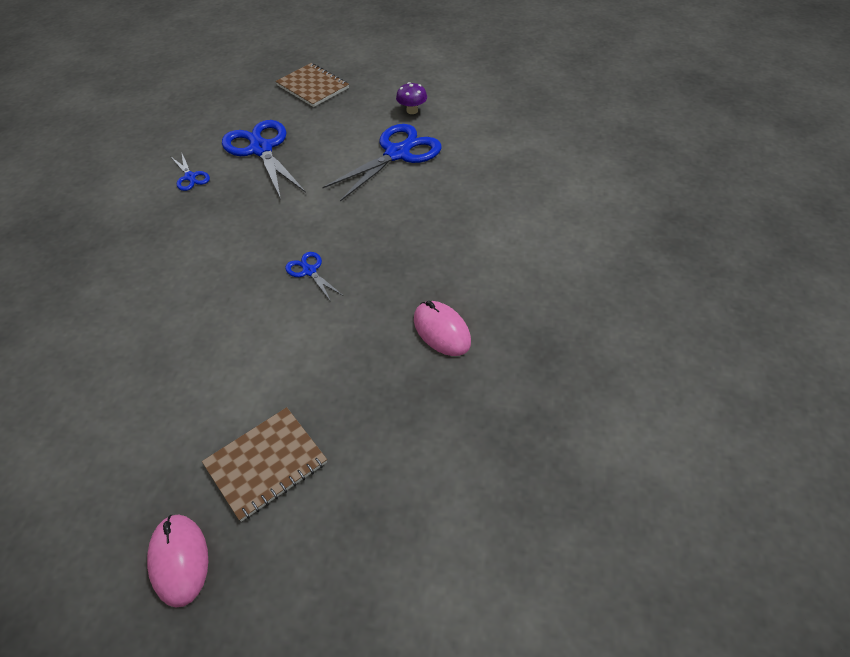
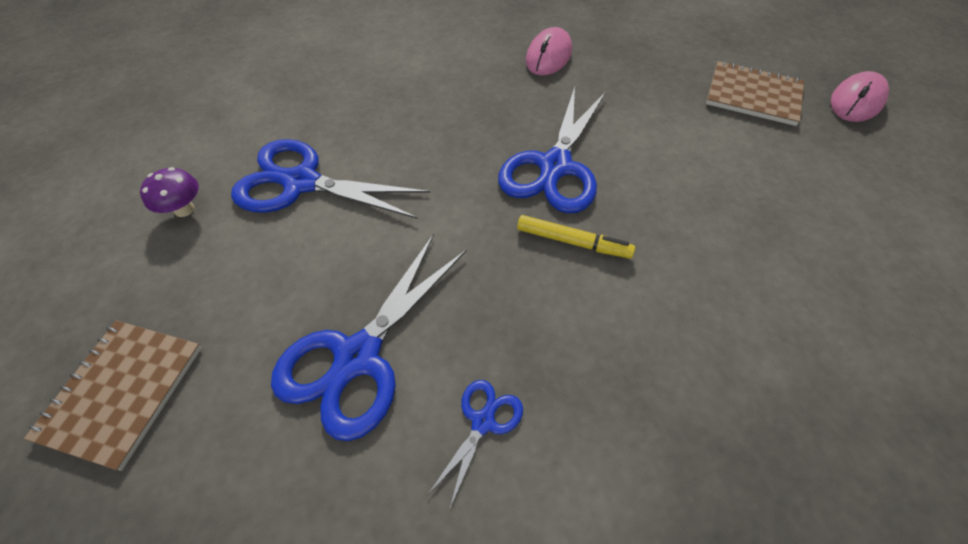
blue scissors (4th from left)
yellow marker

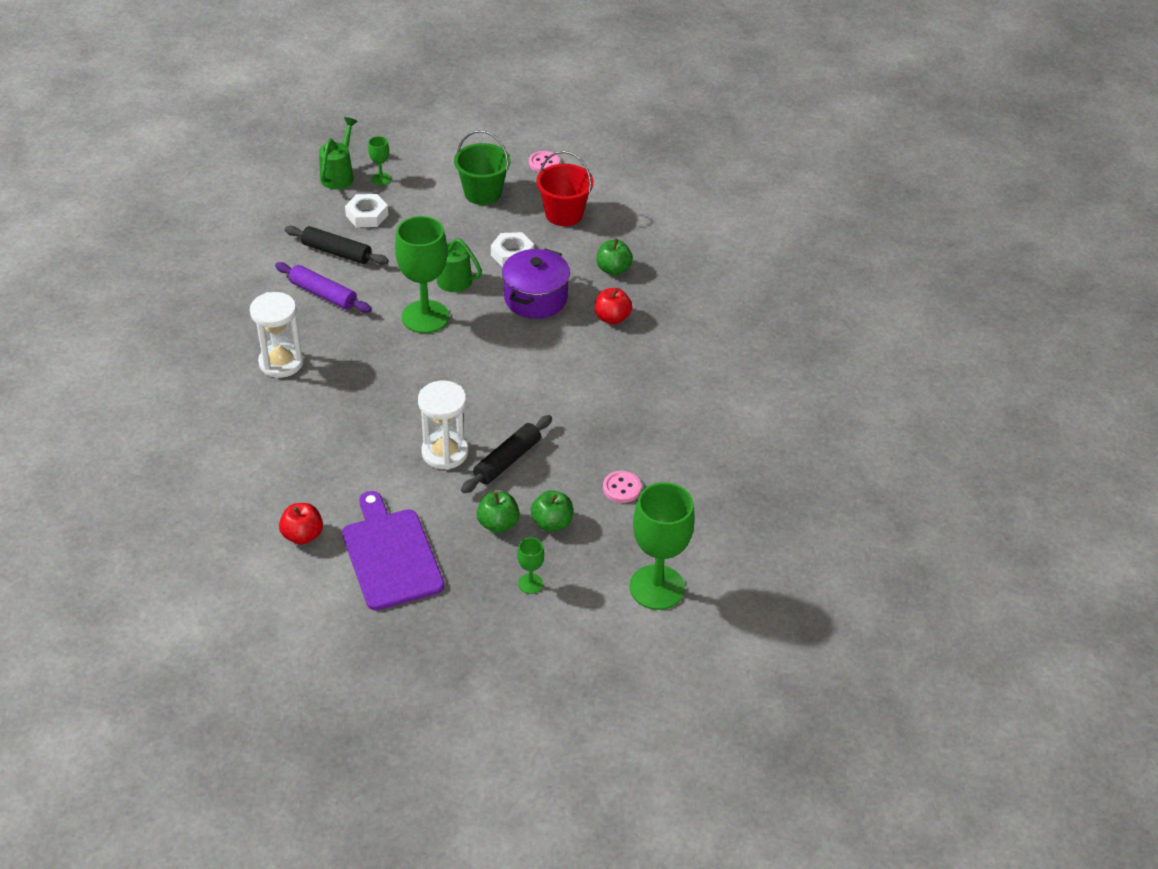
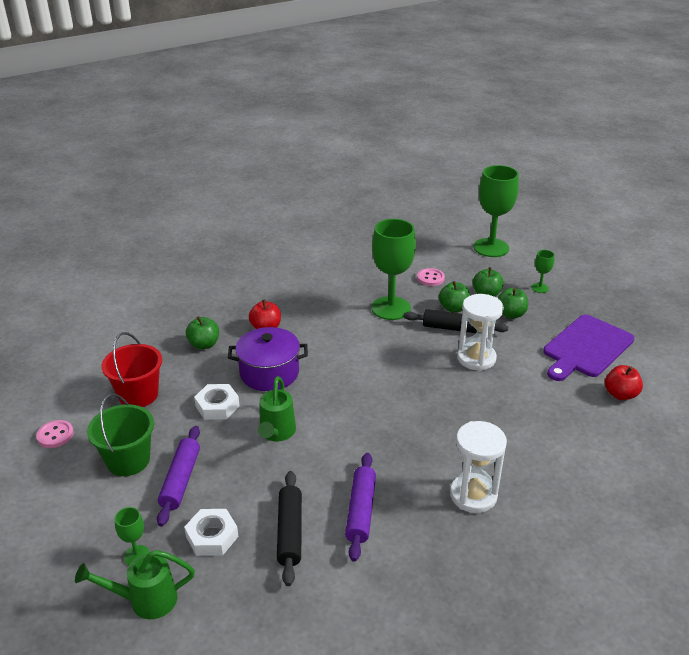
purple rolling pin (1st from left)
green goblet (2nd from left)
green apple (2nd from left)

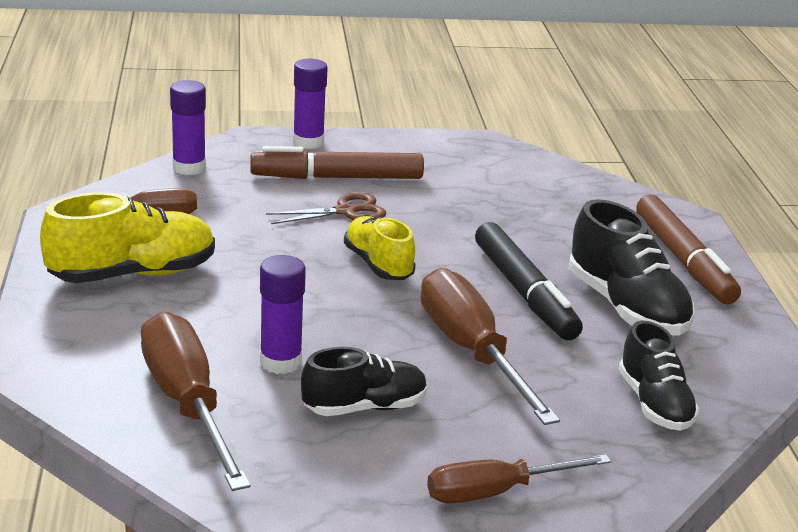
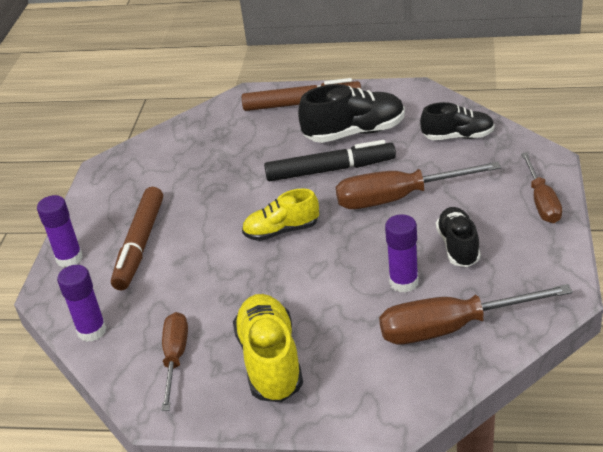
brown scissors

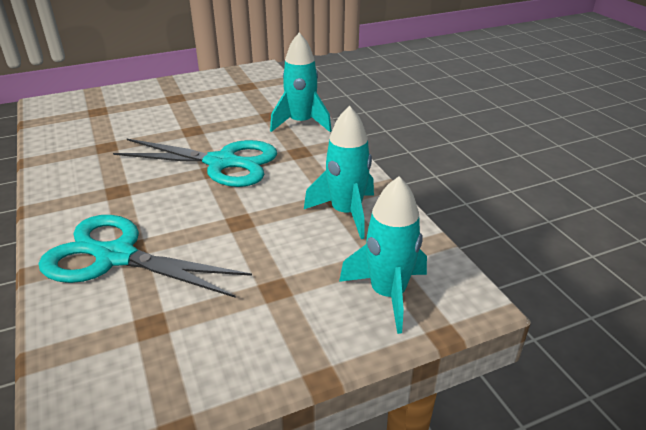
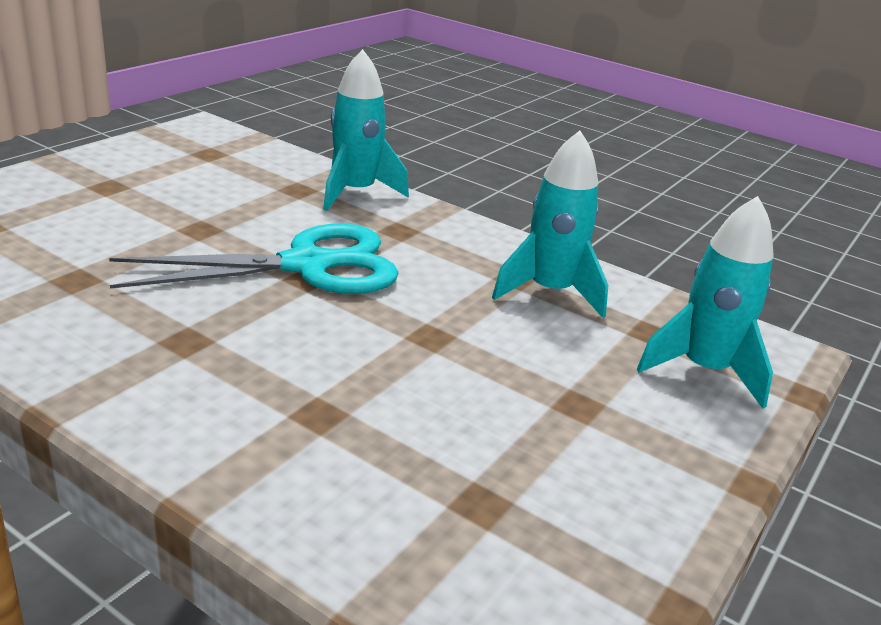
turquoise scissors (1st from left in the first image)

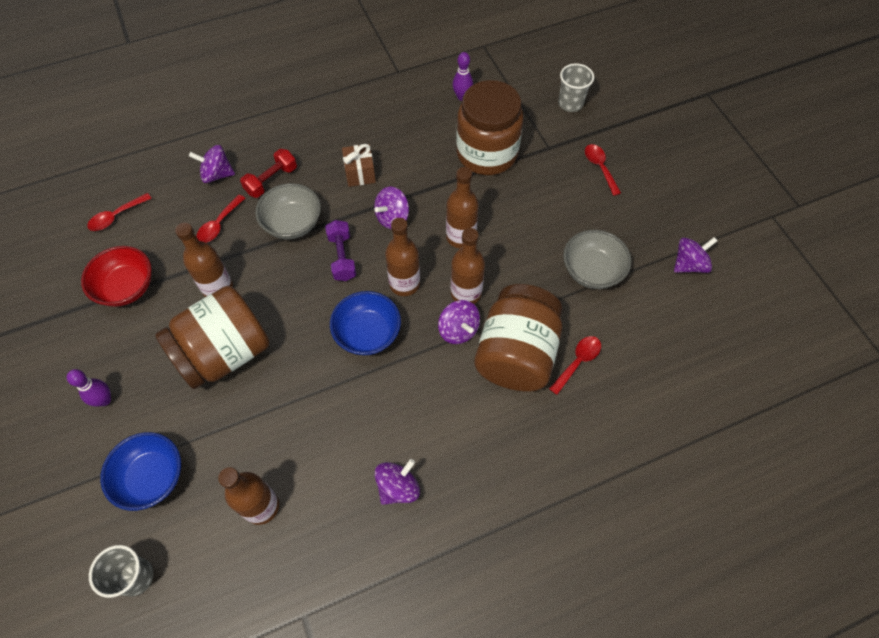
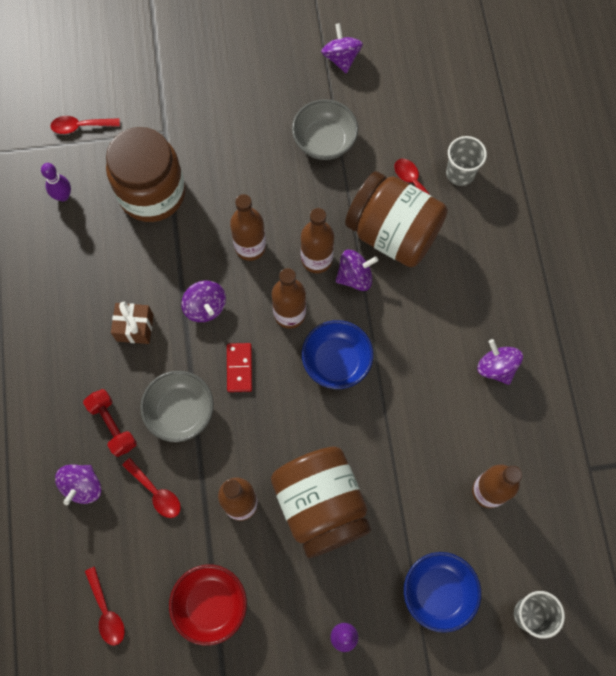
red spoon (1st from left)
red domino
grey cup (1st from left)

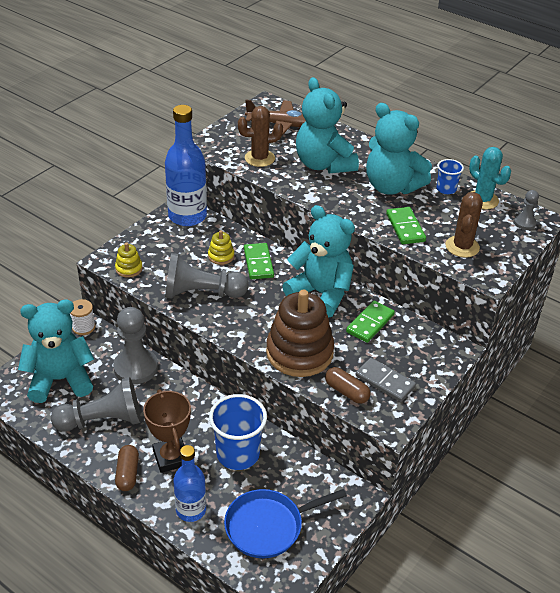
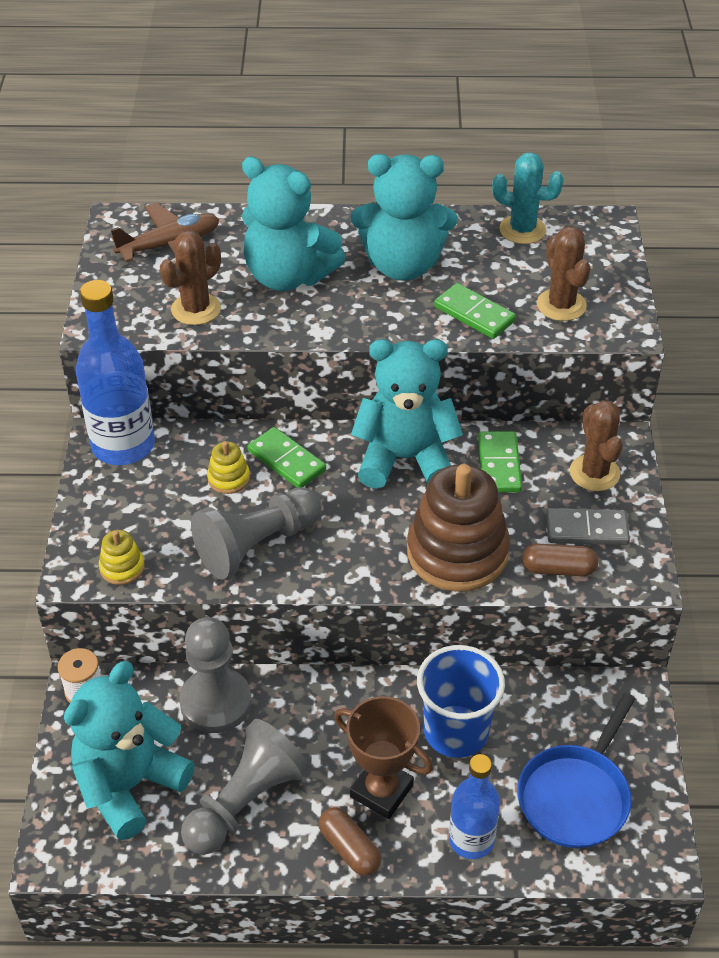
brown cactus (3rd from left)
blue cup (2nd from left in the first image)
grey pawn (4th from left in the first image)

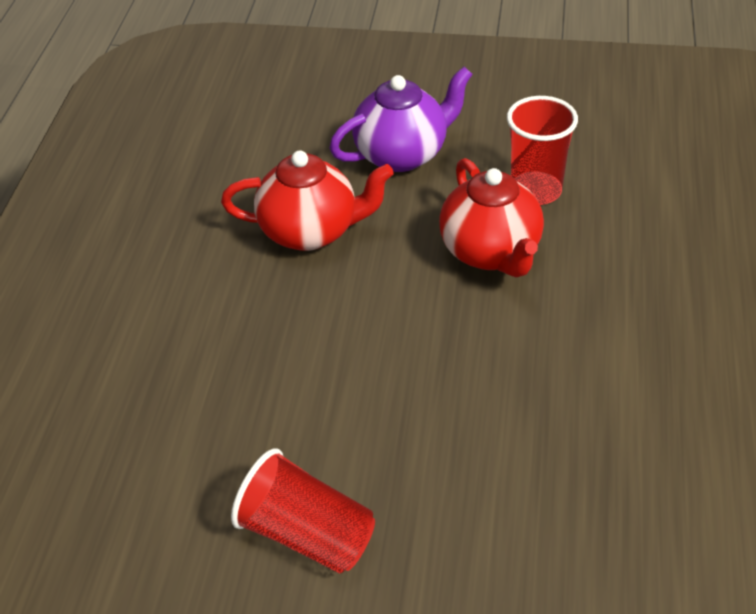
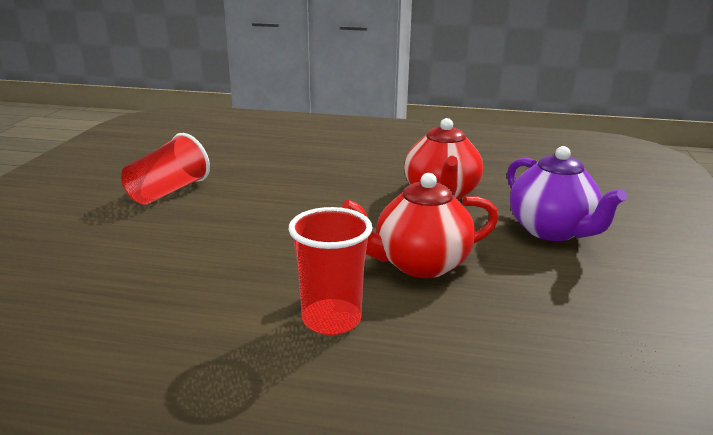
red cup (2nd from left)

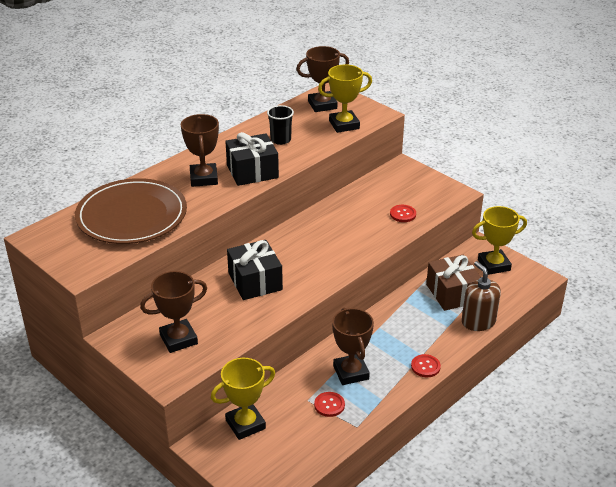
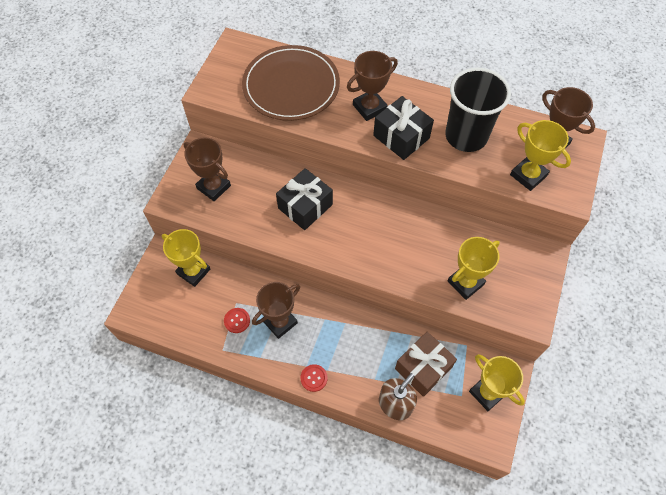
black cup
yellow trophy (2nd from left)

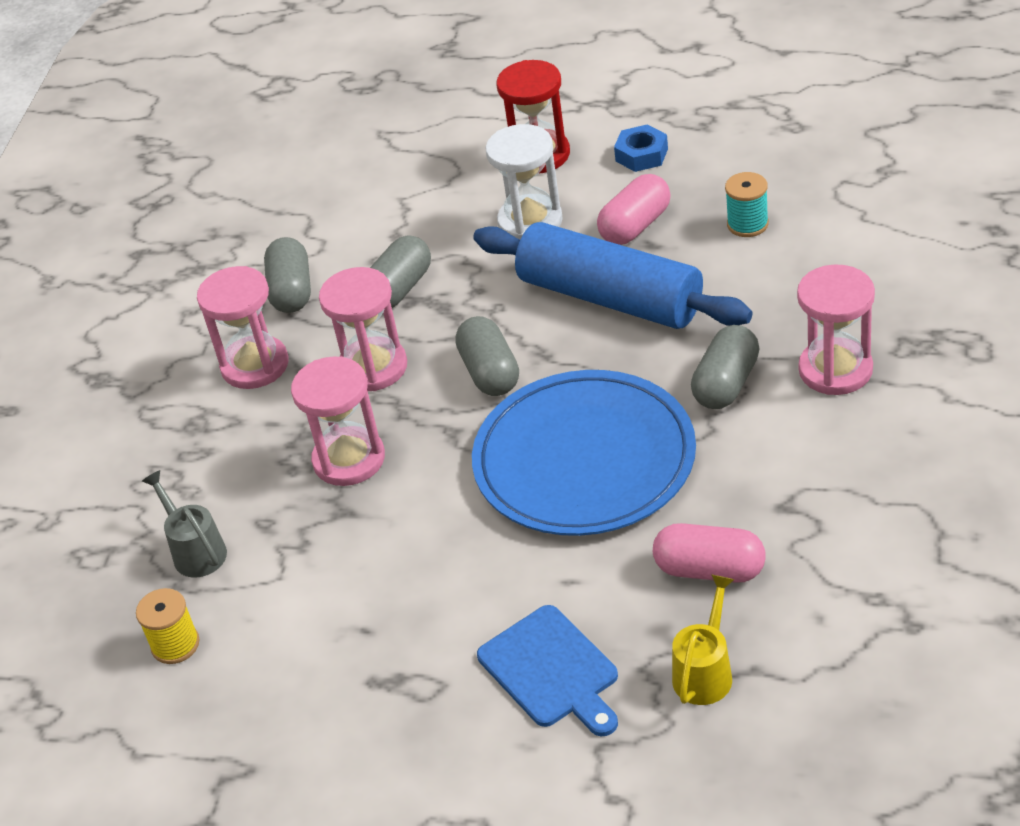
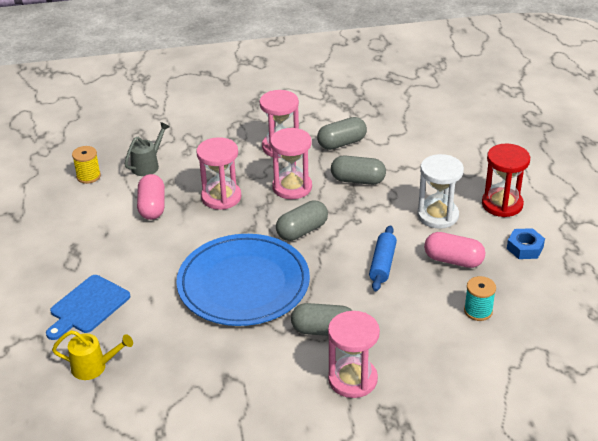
pink capsule (1st from left)
blue rolling pin

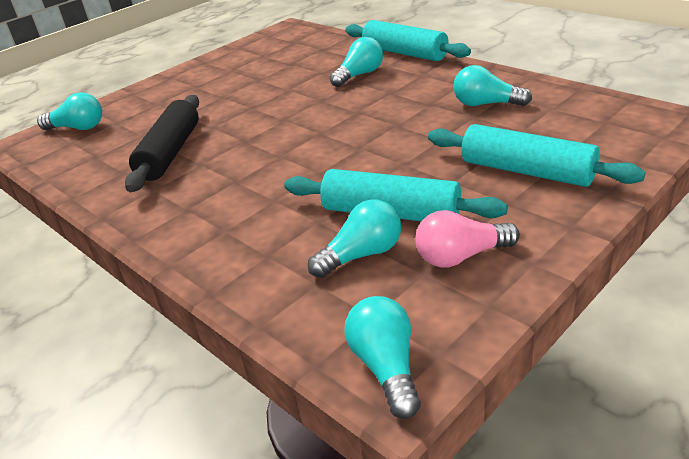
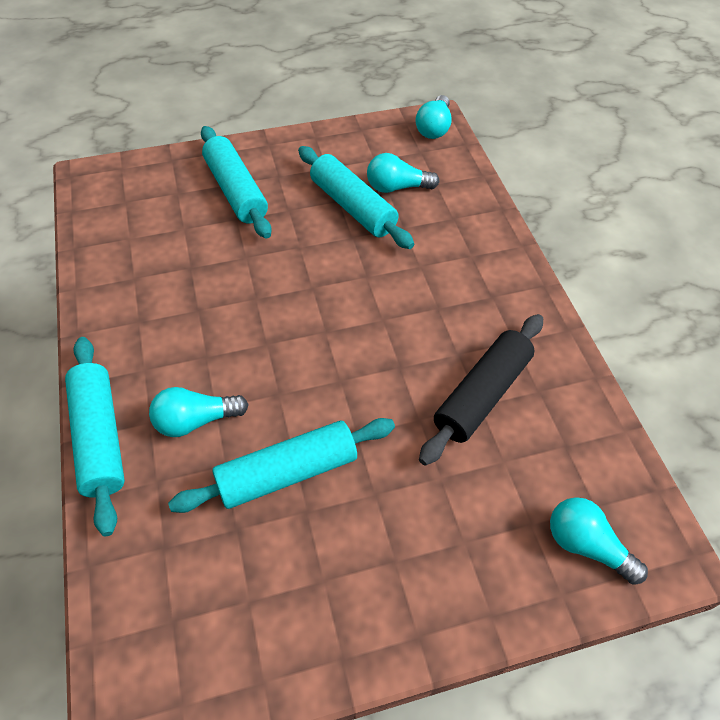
turquoise rolling pin (3rd from left)
pink light bulb
turquoise light bulb (5th from left in the first image)

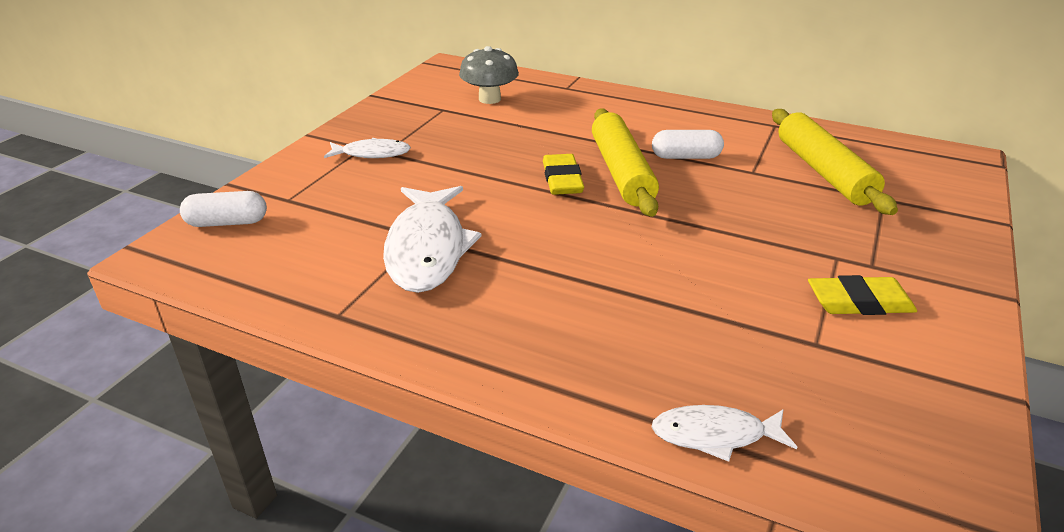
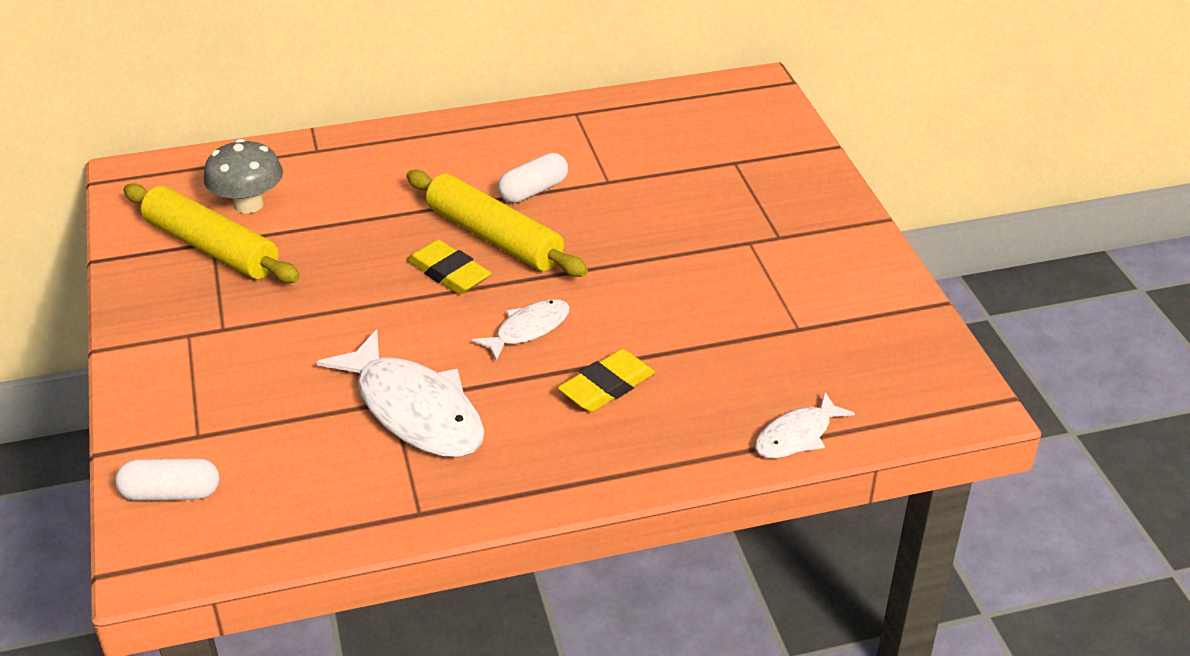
white capsule (1st from left)
yellow rolling pin (1st from left)
white fish (2nd from left)
yellow eraser (2nd from left)

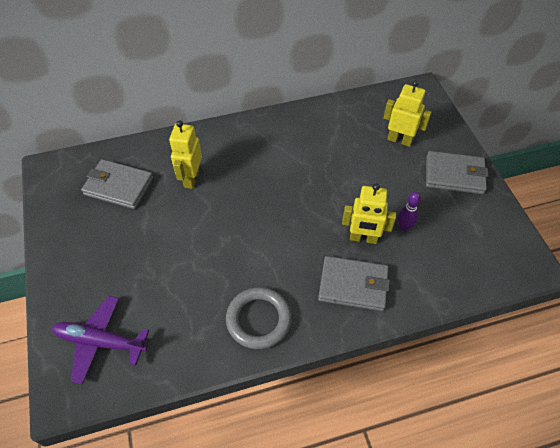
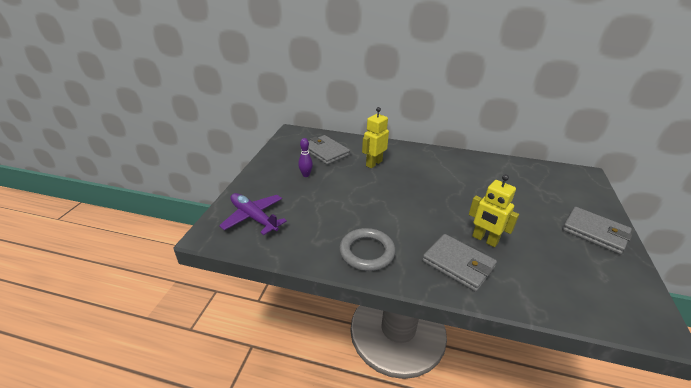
purple bowling pin
yellow robot (3rd from left in the first image)

